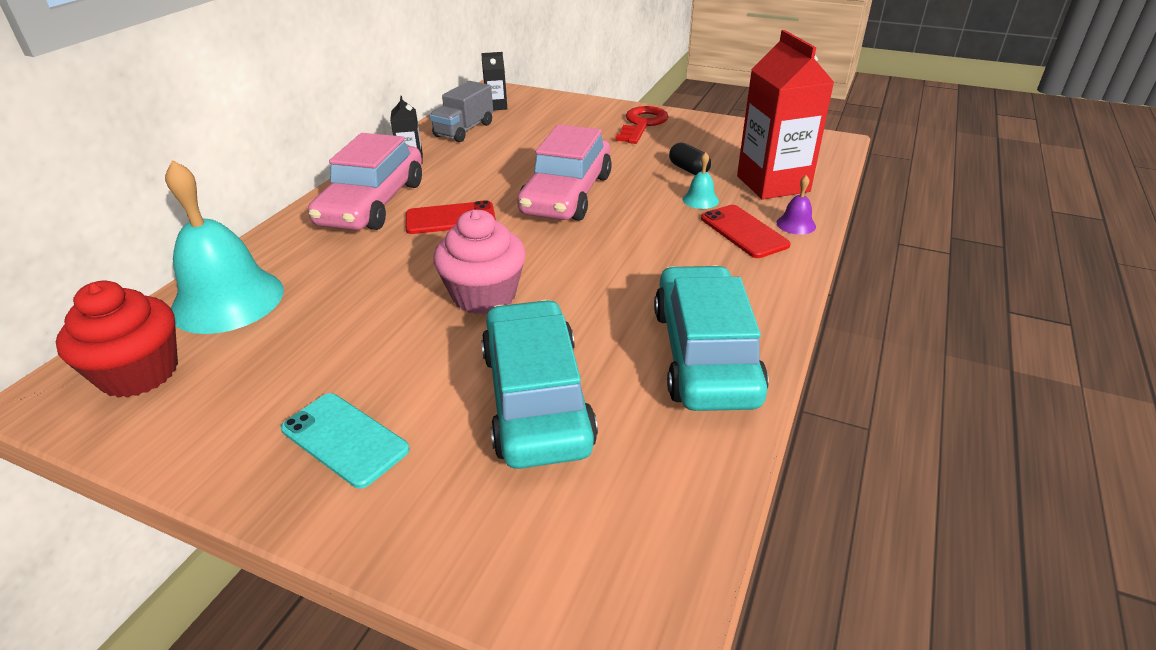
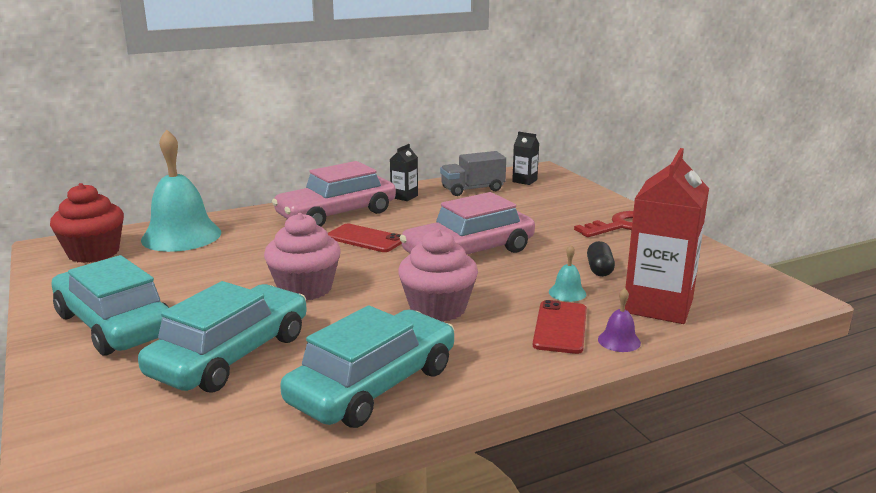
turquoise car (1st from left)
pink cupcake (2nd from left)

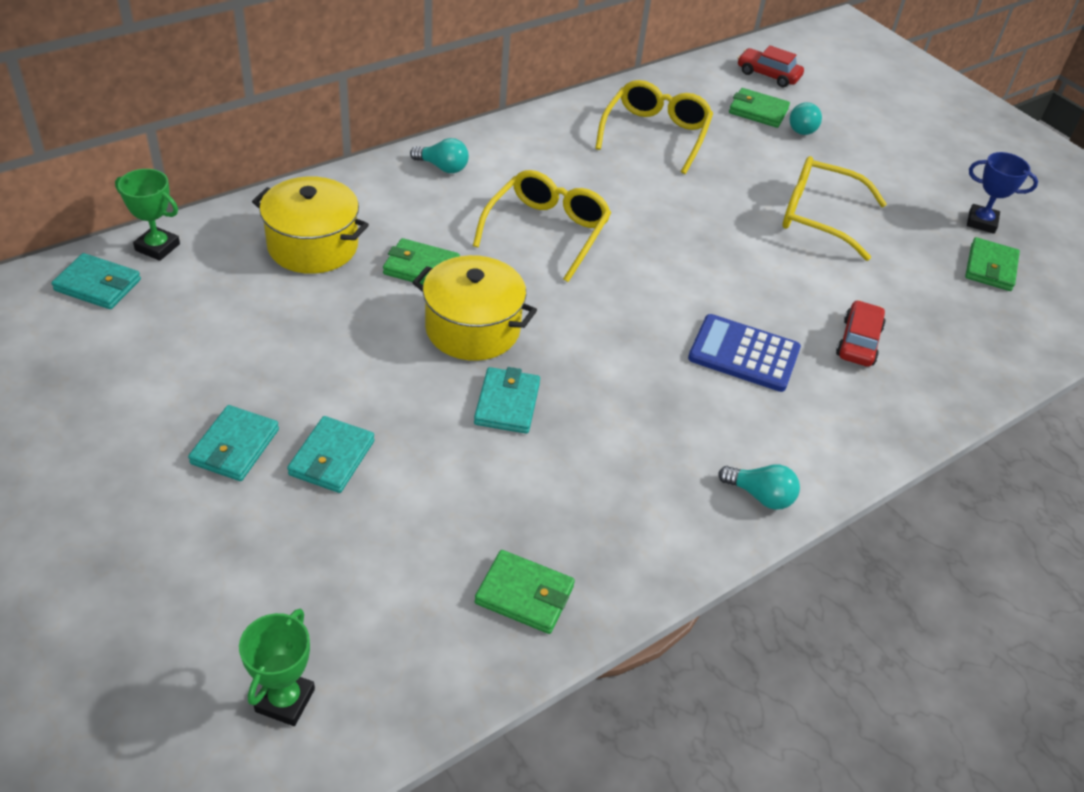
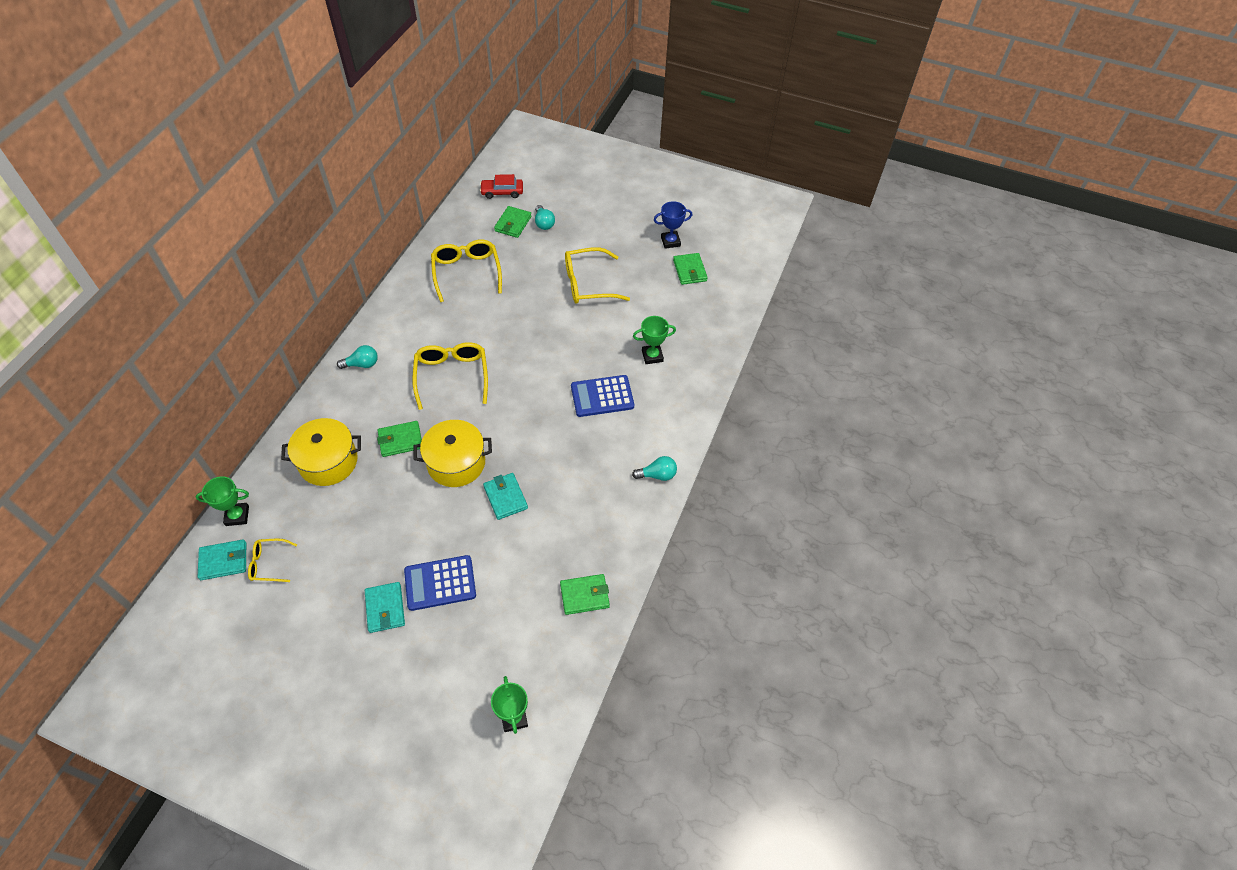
yellow glasses (1st from left)
blue calculator (1st from left)
green wallet (2nd from left)
green trophy (3rd from left)

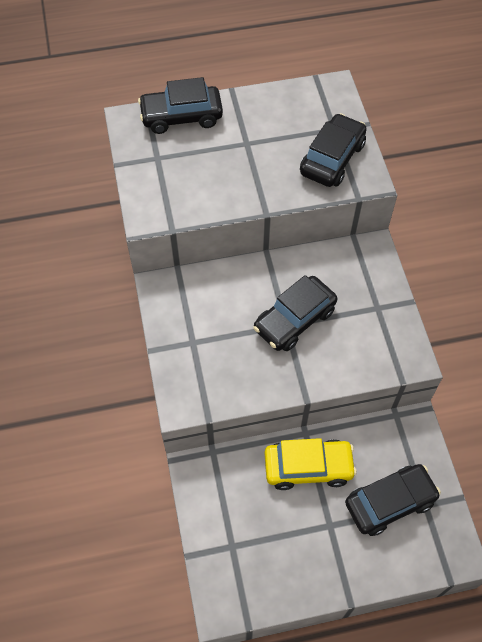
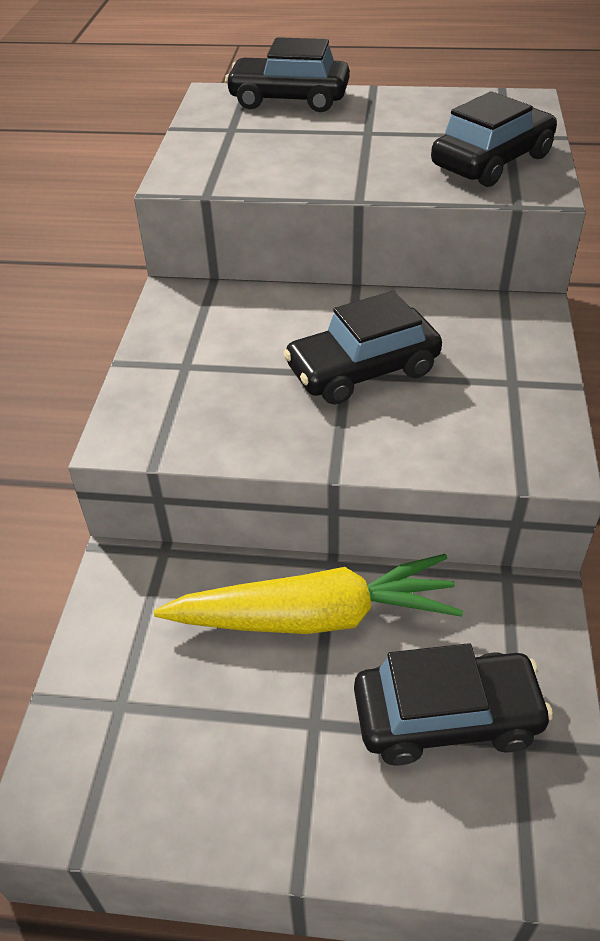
yellow carrot

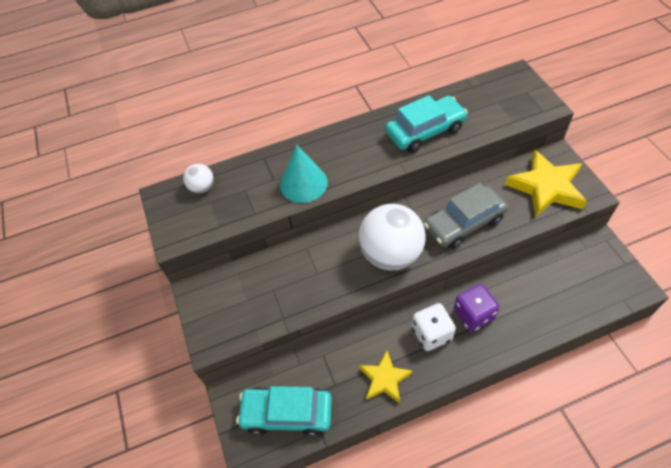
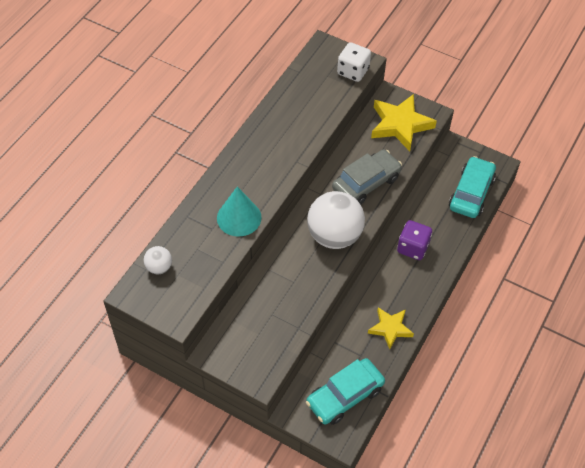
grey car
white dice
turquoise car (2nd from left)

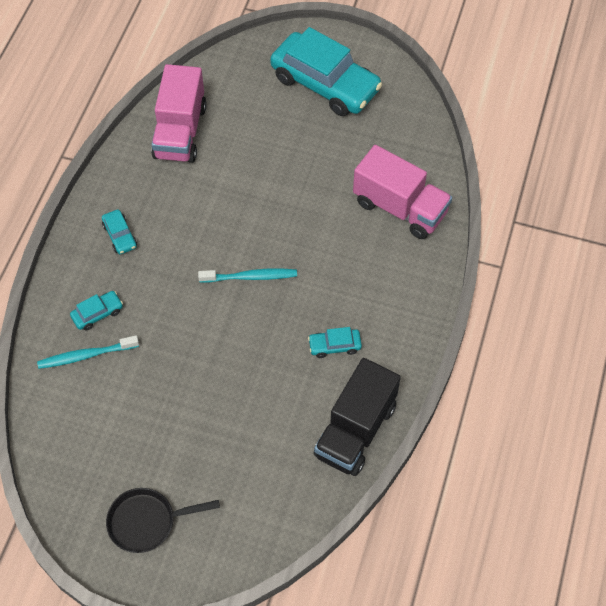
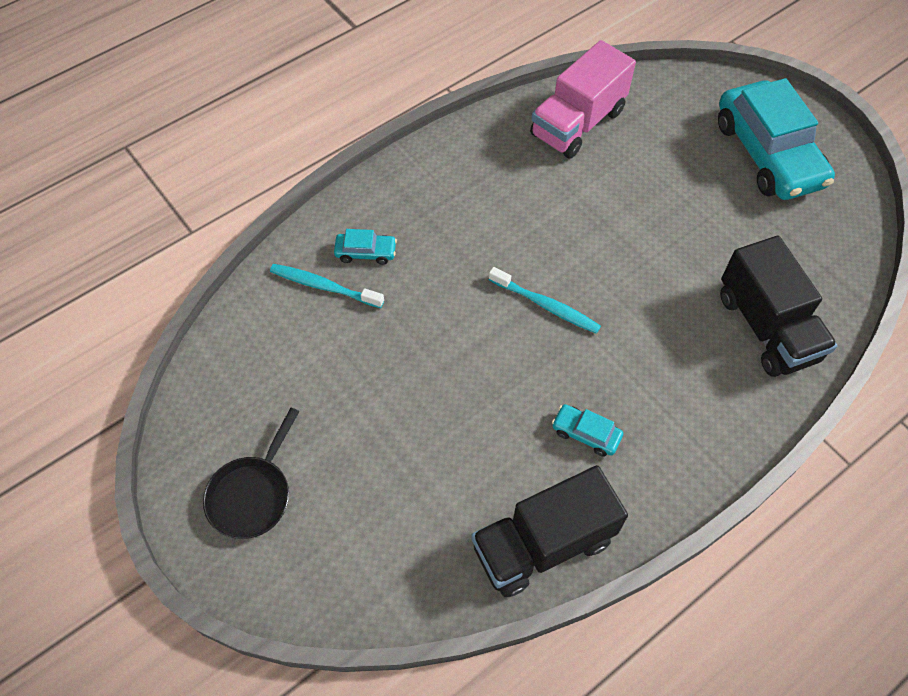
black pan
black truck (2nd from left)
turquoise car (2nd from left in the first image)

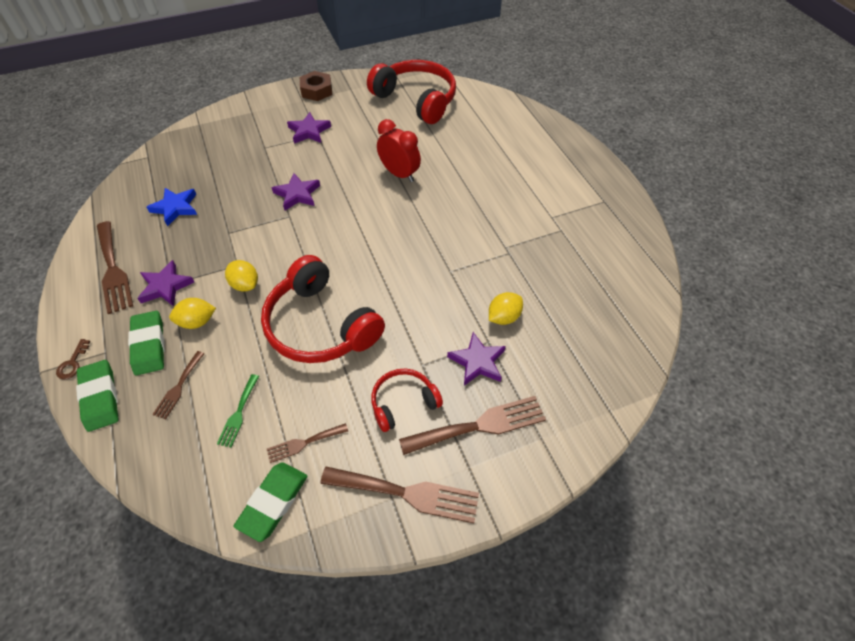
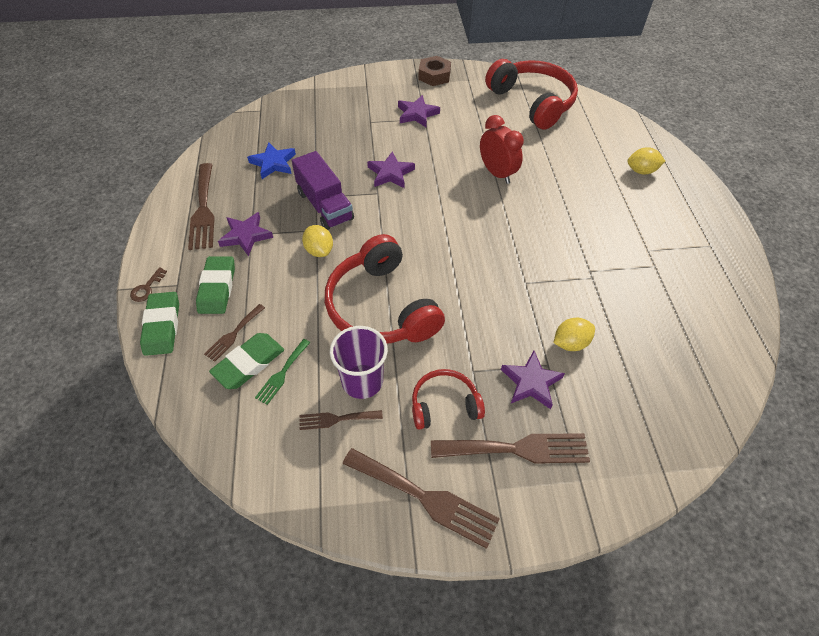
green eraser (3rd from left)
purple truck
purple cup
yellow lemon (3rd from left)

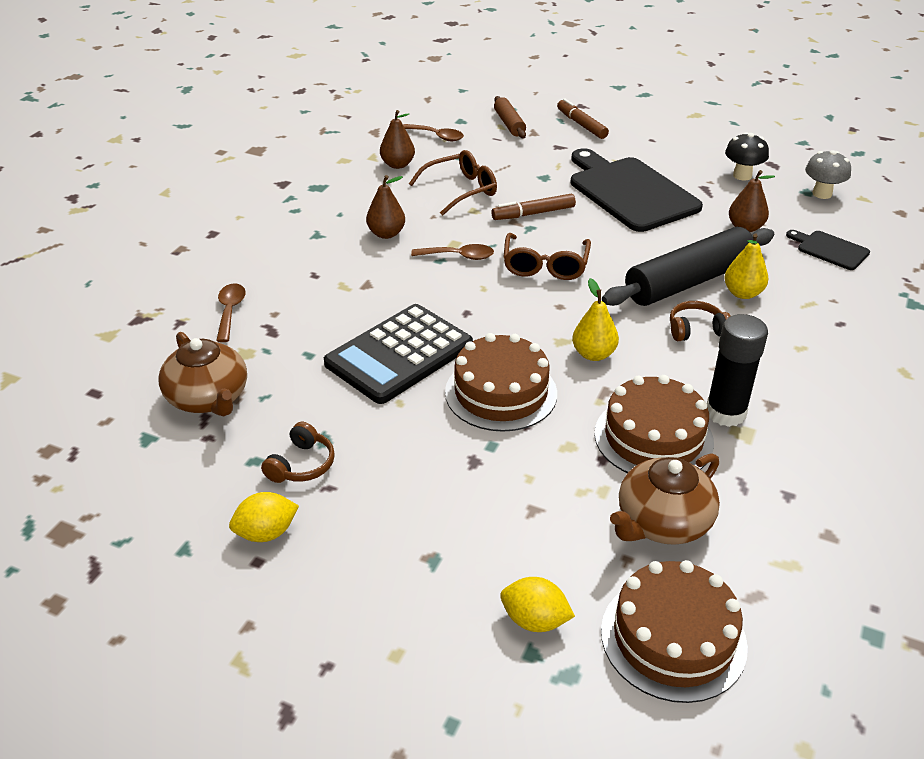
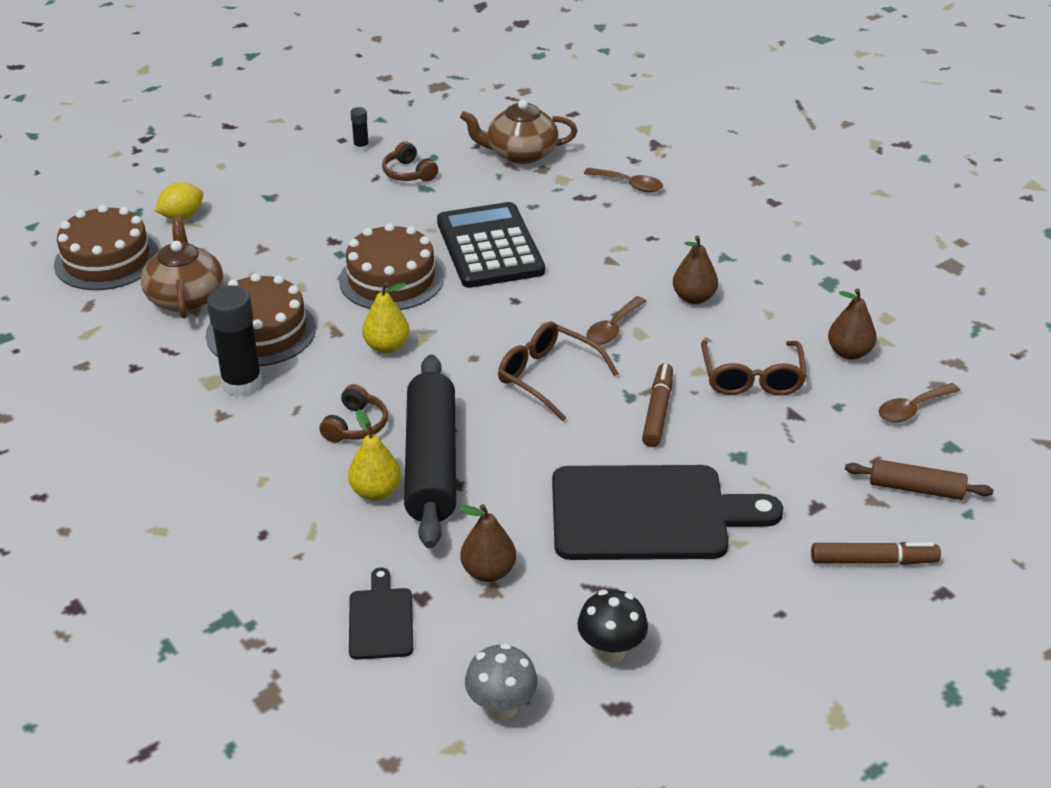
black cutting board (1st from left)
black glue stick (2nd from left)

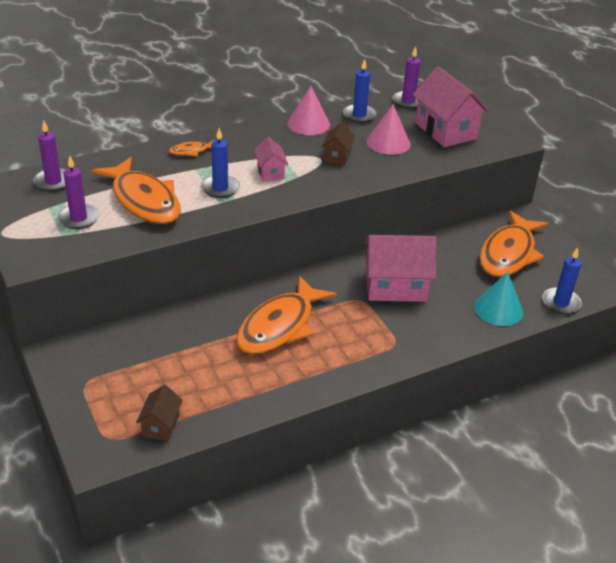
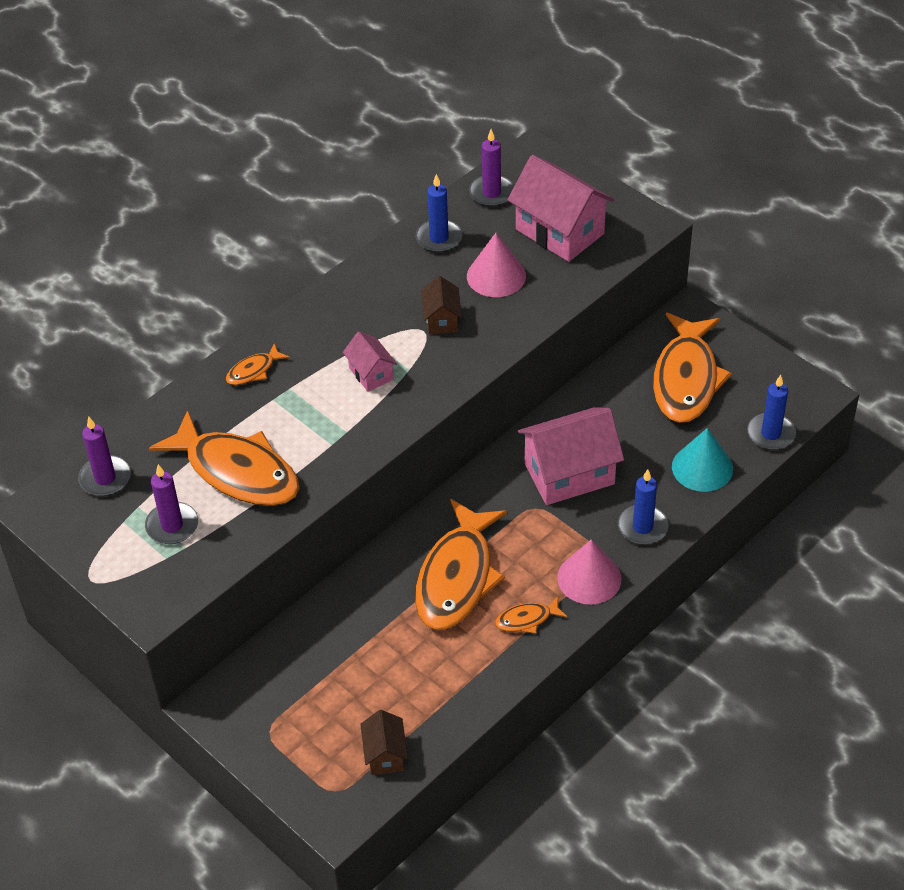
orange fish (4th from left)
pink cone (2nd from left)
blue candle (2nd from left)

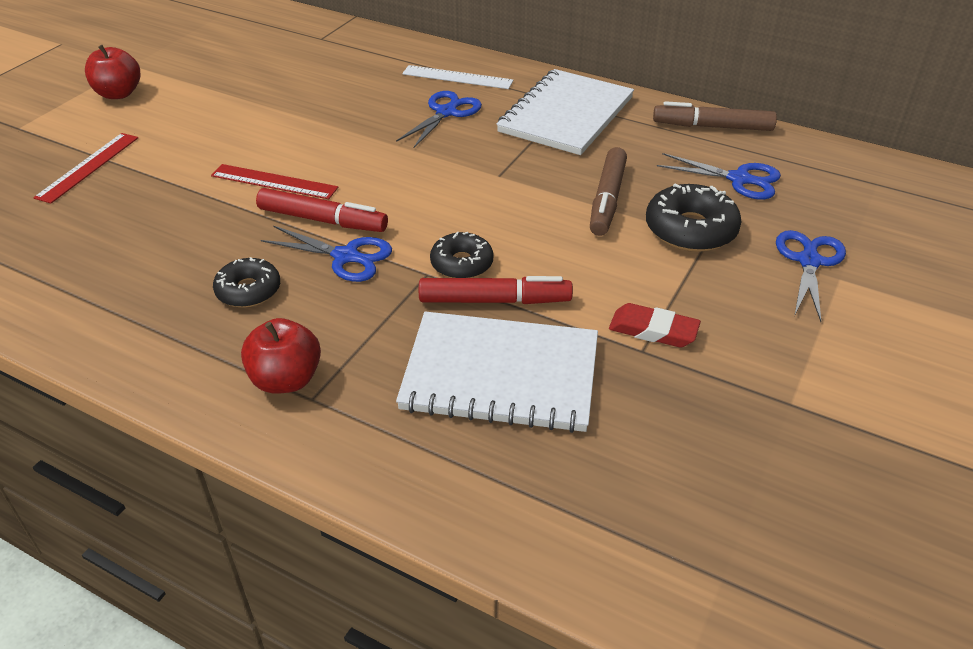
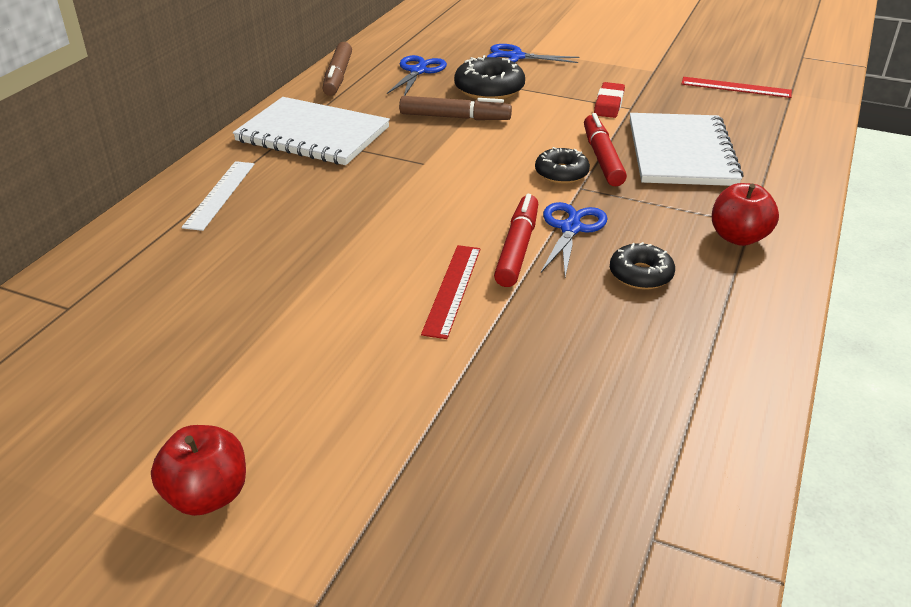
red ruler (2nd from left)
blue scissors (2nd from left in the first image)

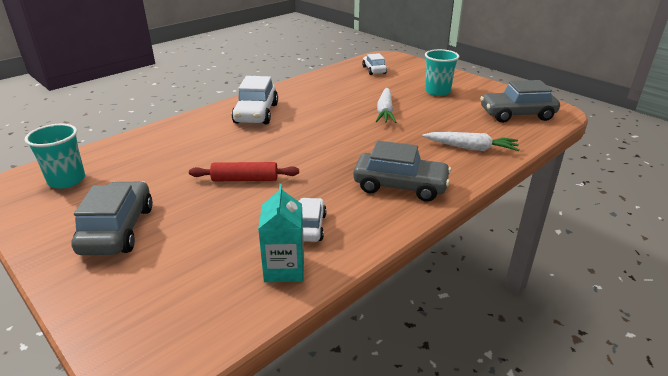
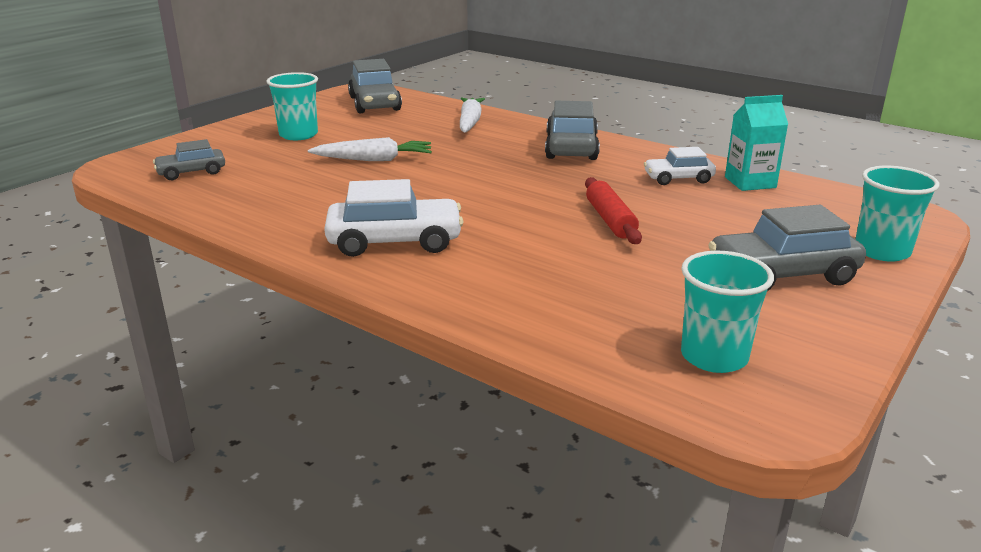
grey car (1st from left)
turquoise cup (3rd from left)

